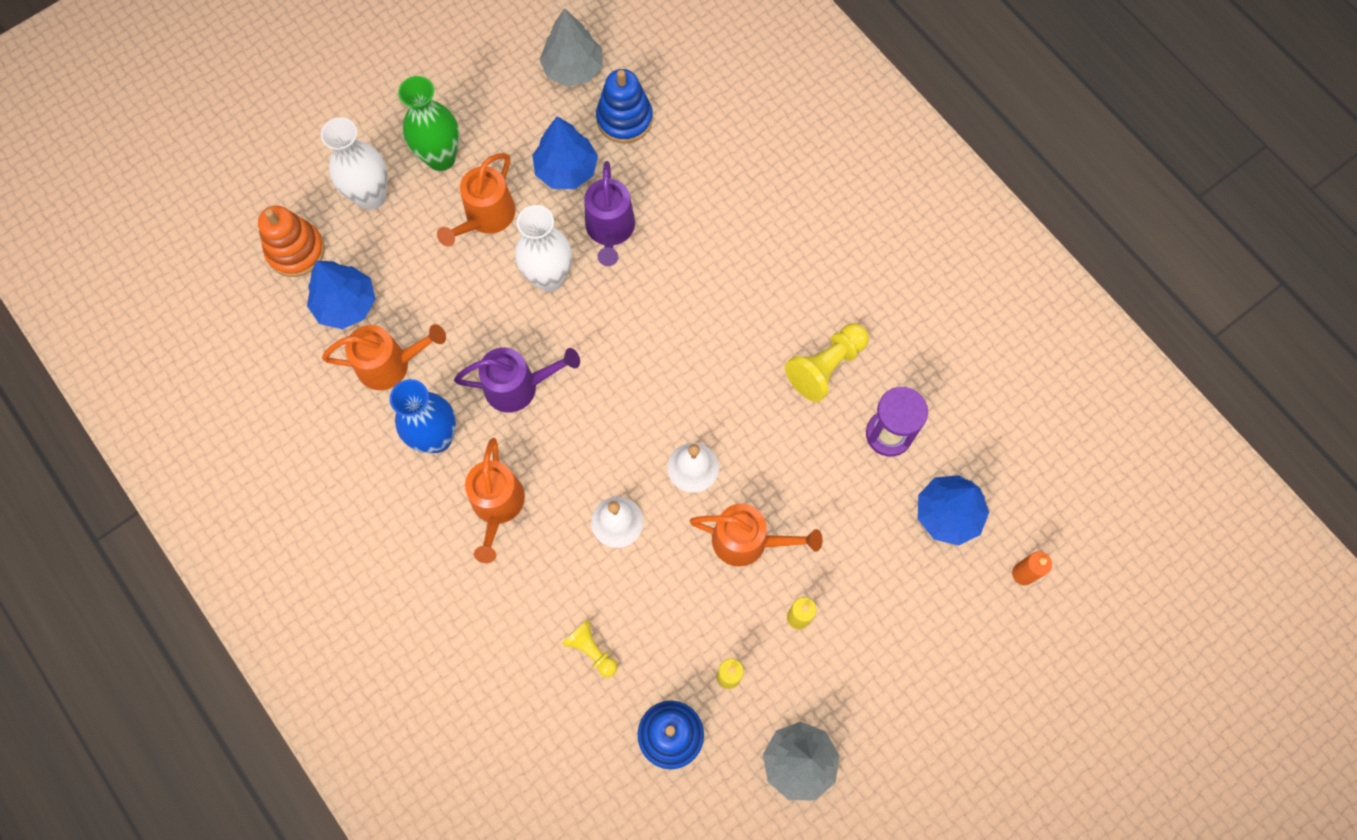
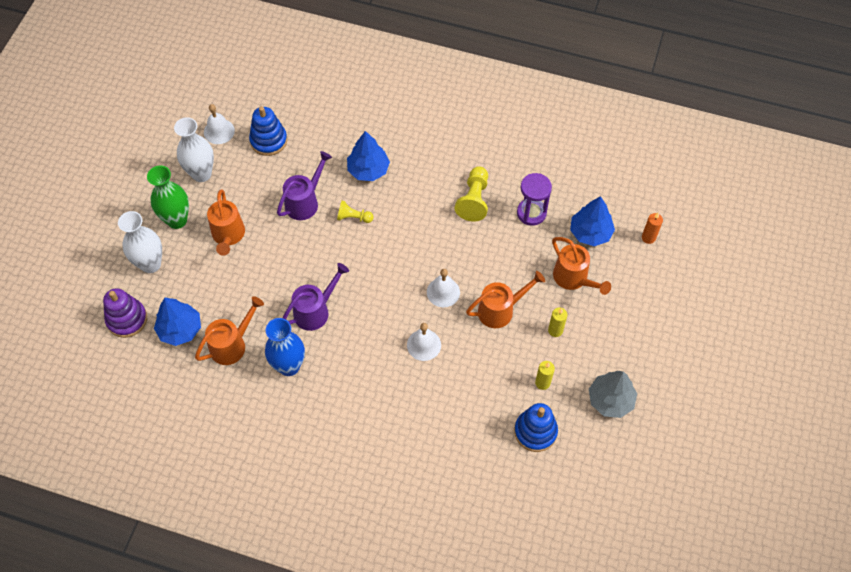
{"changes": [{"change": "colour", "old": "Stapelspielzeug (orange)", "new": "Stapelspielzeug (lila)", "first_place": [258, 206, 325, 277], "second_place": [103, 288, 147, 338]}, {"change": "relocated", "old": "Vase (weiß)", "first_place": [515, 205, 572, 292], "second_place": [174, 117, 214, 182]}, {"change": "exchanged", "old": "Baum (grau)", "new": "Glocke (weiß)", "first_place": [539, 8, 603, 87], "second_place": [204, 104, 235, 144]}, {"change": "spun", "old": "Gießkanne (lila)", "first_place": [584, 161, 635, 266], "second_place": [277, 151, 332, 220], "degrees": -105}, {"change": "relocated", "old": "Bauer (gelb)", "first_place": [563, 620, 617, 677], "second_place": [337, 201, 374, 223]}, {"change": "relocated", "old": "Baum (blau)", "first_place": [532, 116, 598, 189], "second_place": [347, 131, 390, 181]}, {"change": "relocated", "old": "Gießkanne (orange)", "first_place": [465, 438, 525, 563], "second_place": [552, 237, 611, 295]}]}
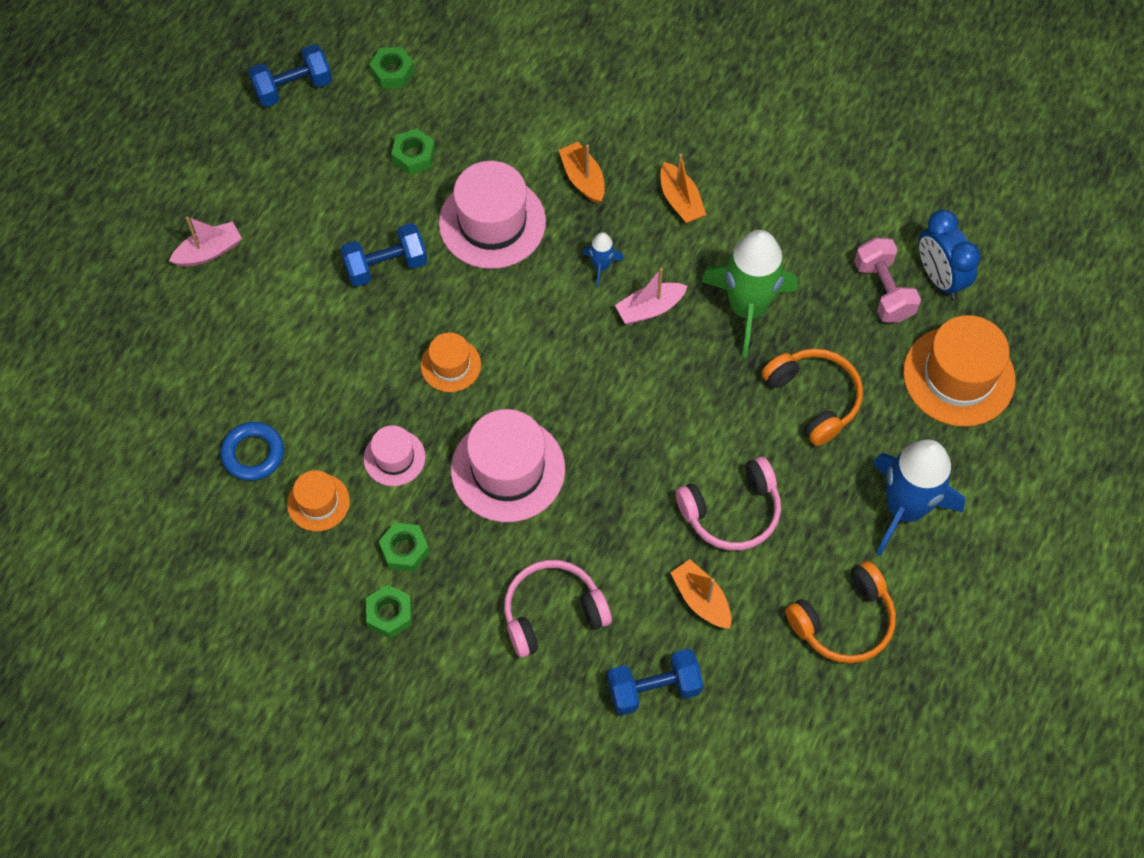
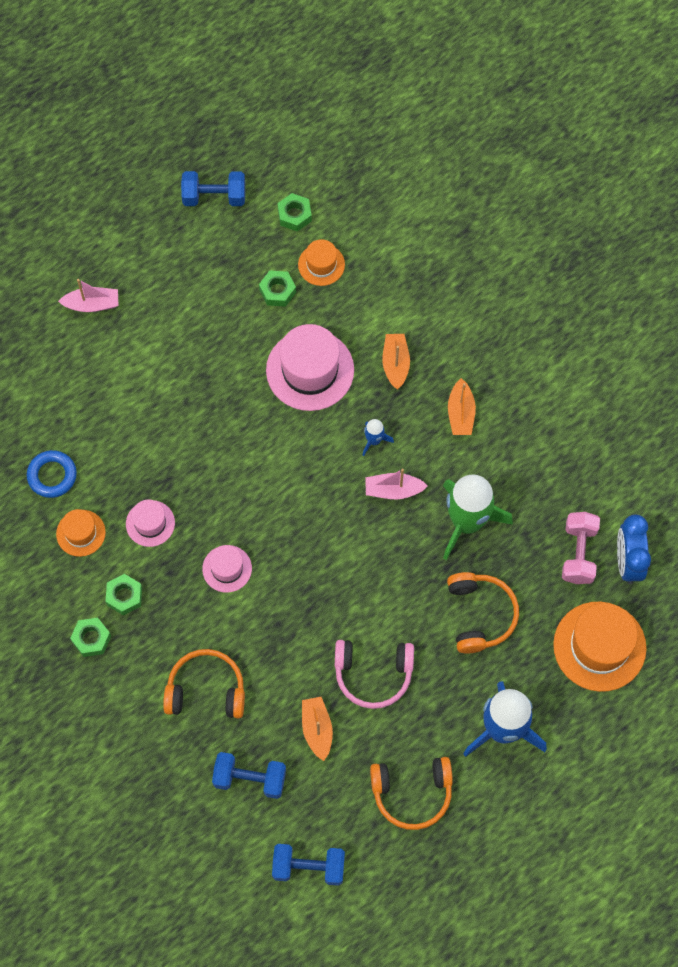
{"changes": [{"change": "colour", "old": "Kopfhörer (rosa)", "new": "Kopfhörer (orange)", "first_place": [504, 560, 612, 658], "second_place": [163, 649, 245, 718]}, {"change": "size", "old": "Hut (rosa)", "first_place": [451, 409, 565, 522], "second_place": [202, 545, 252, 593], "factor": 0.54}, {"change": "relocated", "old": "Hantel (blau)", "first_place": [340, 223, 428, 287], "second_place": [272, 844, 345, 886]}, {"change": "relocated", "old": "Hut (orange)", "first_place": [421, 333, 481, 392], "second_place": [298, 239, 345, 286]}]}
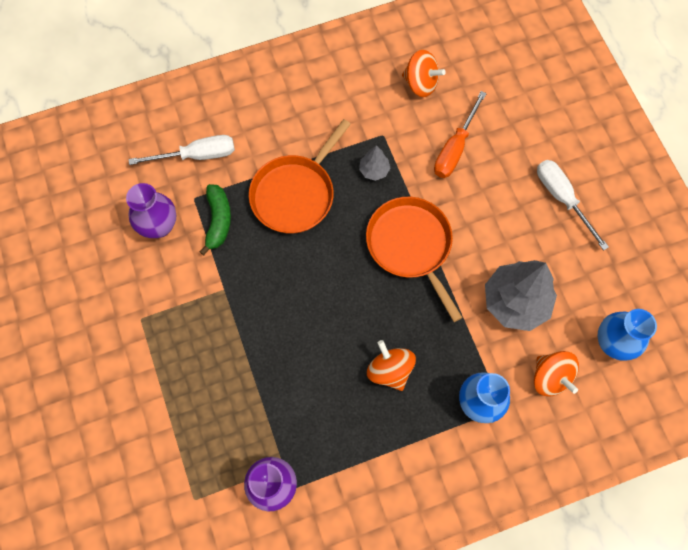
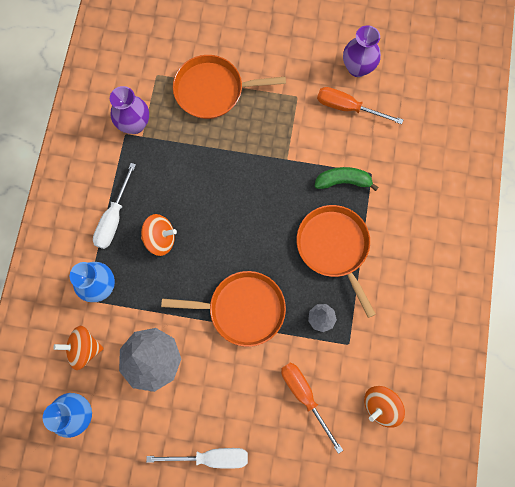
{"changes": [{"change": "relocated", "old": "Schraubenzieher (weiß)", "first_place": [128, 135, 235, 165], "second_place": [93, 163, 136, 249]}, {"change": "appeared", "new": "Pfanne (orange)", "second_place": [173, 55, 286, 119]}, {"change": "spun", "old": "Banane (grün)", "first_place": [200, 184, 231, 255], "second_place": [315, 167, 379, 191], "degrees": 150}, {"change": "appeared", "new": "Schraubenzieher (orange)", "second_place": [317, 87, 403, 124]}, {"change": "relocated", "old": "Vase (lila)", "first_place": [126, 183, 176, 238], "second_place": [343, 25, 381, 77]}]}
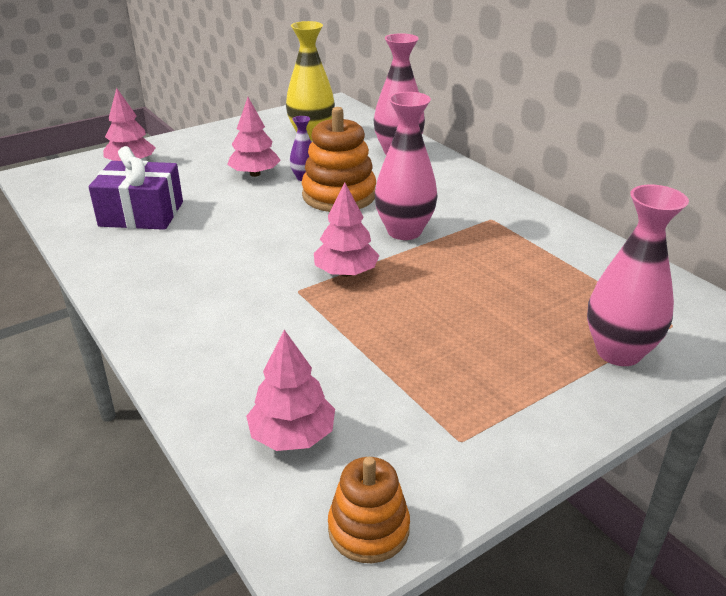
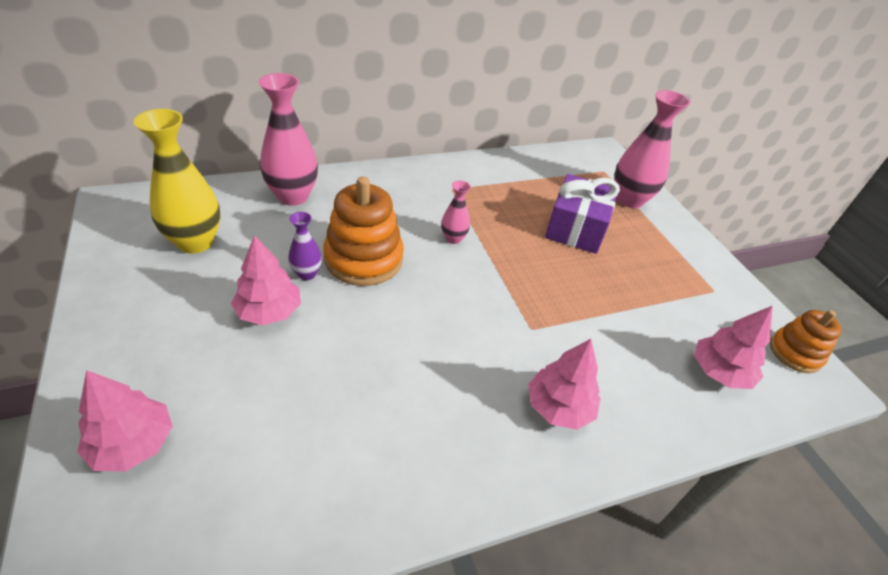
{"changes": [{"change": "size", "old": "Vase (rosa)", "first_place": [375, 92, 438, 240], "second_place": [441, 181, 471, 244], "factor": 0.51}, {"change": "relocated", "old": "Baum (rosa)", "first_place": [314, 182, 380, 277], "second_place": [528, 339, 600, 430]}, {"change": "relocated", "old": "Geschenk (lila)", "first_place": [89, 146, 183, 230], "second_place": [545, 174, 620, 254]}]}
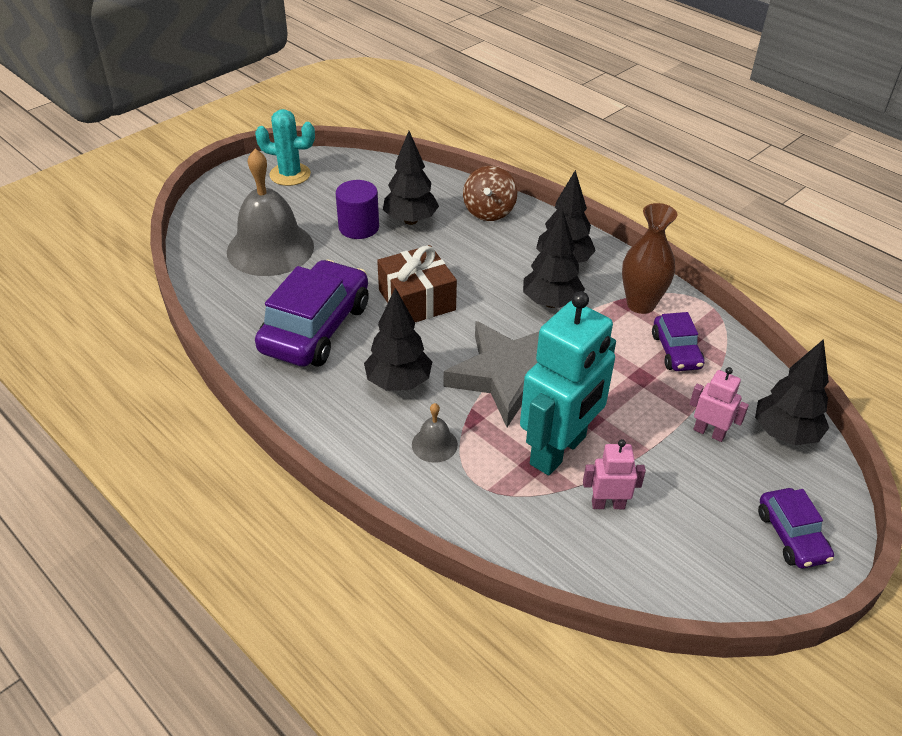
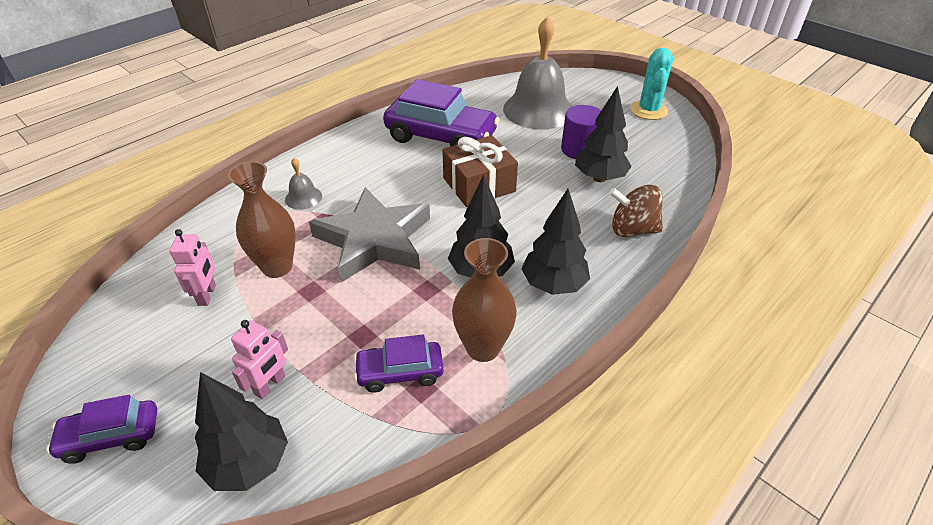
{"changes": [{"change": "exchanged", "old": "Roboter (türkis)", "new": "Vase (braun)", "first_place": [520, 291, 616, 476], "second_place": [228, 161, 296, 278]}, {"change": "missing", "old": "Baum (schwarz)", "first_place": [364, 288, 432, 391]}]}
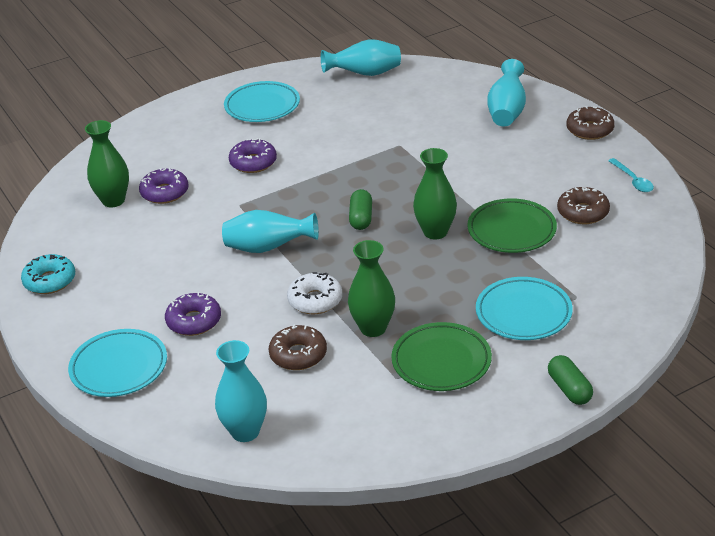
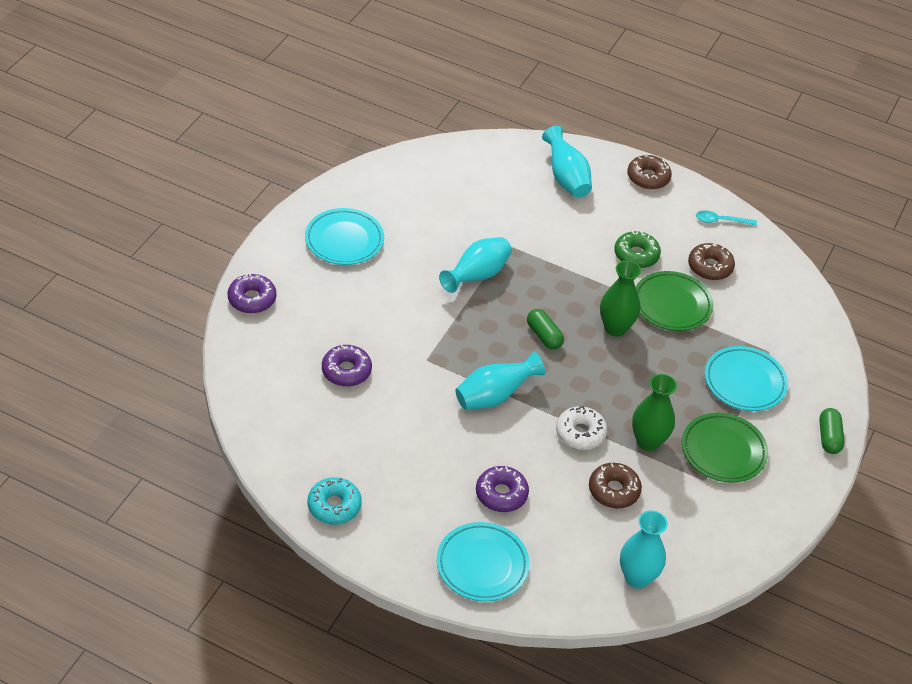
{"changes": [{"change": "relocated", "old": "Donut (lila)", "first_place": [229, 138, 277, 173], "second_place": [227, 273, 277, 314]}, {"change": "relocated", "old": "Vase (türkis)", "first_place": [321, 39, 401, 76], "second_place": [439, 237, 512, 293]}, {"change": "appeared", "new": "Donut (grün)", "second_place": [614, 231, 661, 268]}, {"change": "spun", "old": "Löffel (türkis)", "first_place": [608, 158, 654, 192], "second_place": [696, 210, 757, 226], "degrees": 150}, {"change": "spun", "old": "Kapsel (grün)", "first_place": [548, 355, 593, 405], "second_place": [819, 408, 844, 454], "degrees": 60}, {"change": "missing", "old": "Vase (grün)", "first_place": [85, 120, 129, 207]}]}
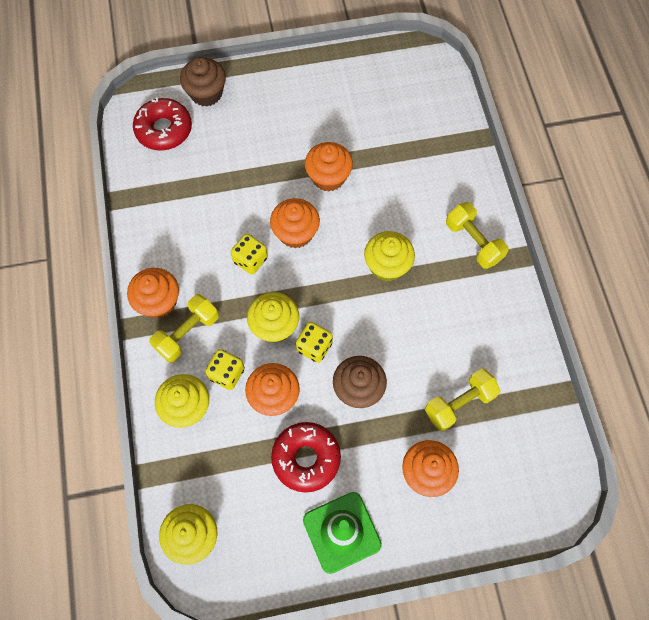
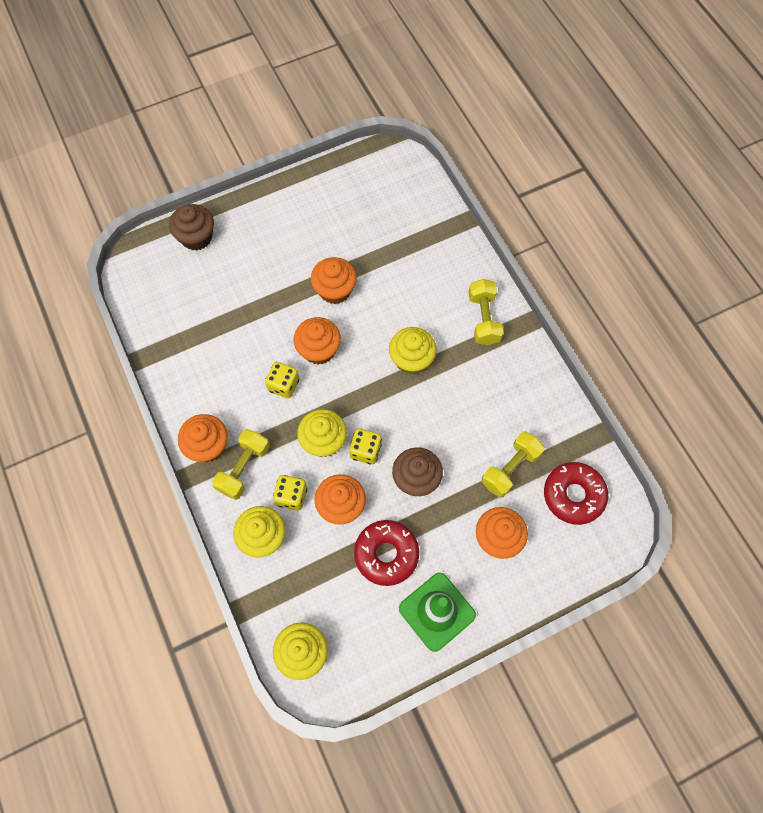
{"changes": [{"change": "spun", "old": "Hantel (gelb)", "first_place": [446, 202, 509, 269], "second_place": [468, 279, 503, 345], "degrees": 45}, {"change": "relocated", "old": "Donut (rot)", "first_place": [133, 97, 192, 151], "second_place": [544, 462, 608, 525]}]}
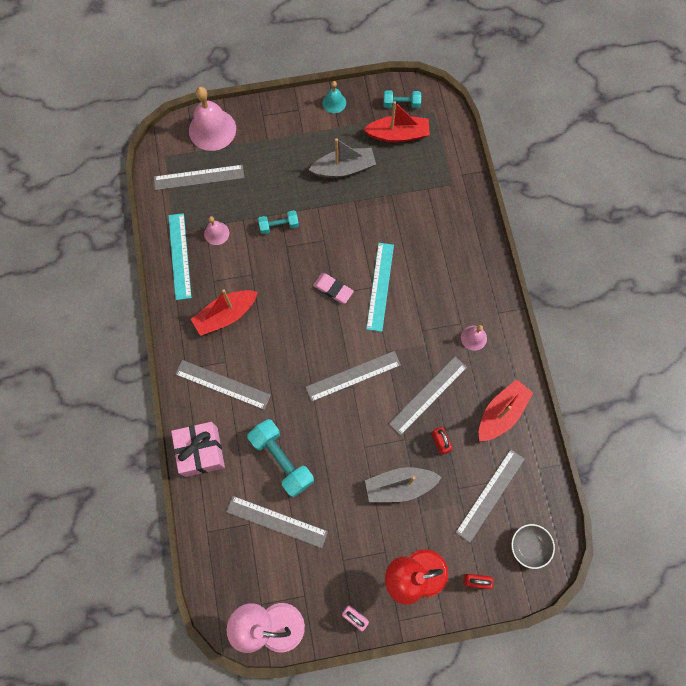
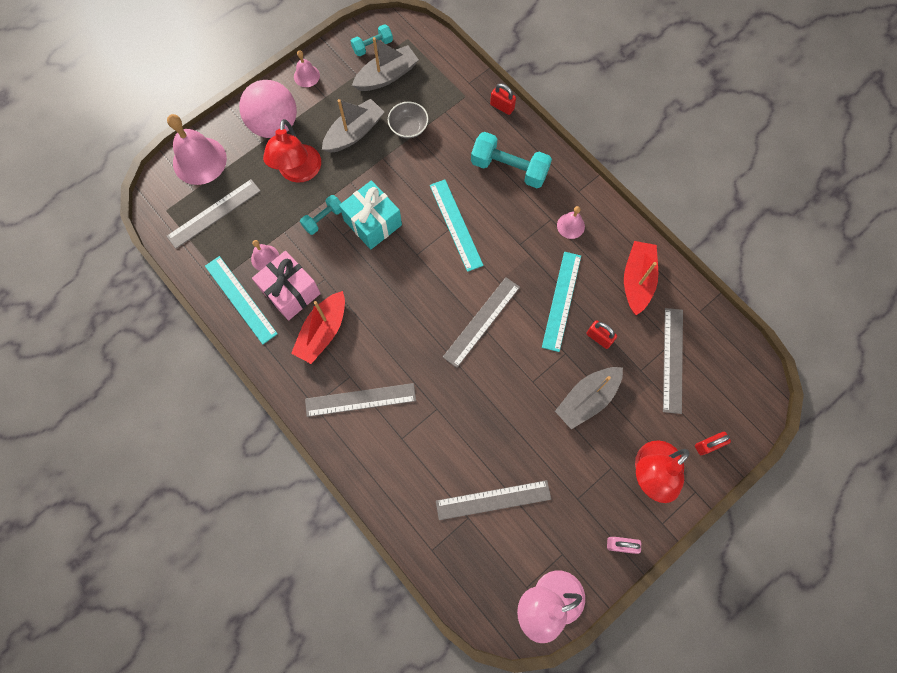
{"changes": [{"change": "appeared", "new": "Ball (rosa)", "second_place": [239, 80, 297, 138]}, {"change": "relocated", "old": "Geschenk (rosa)", "first_place": [171, 422, 225, 477], "second_place": [252, 251, 321, 321]}, {"change": "appeared", "new": "Lampe (rot)", "second_place": [263, 119, 321, 183]}, {"change": "colour", "old": "Glocke (türkis)", "new": "Glocke (rosa)", "first_place": [322, 81, 346, 113], "second_place": [294, 50, 320, 87]}, {"change": "appeared", "new": "Geschenk (türkis)", "second_place": [339, 180, 402, 249]}, {"change": "colour", "old": "Boot (rot)", "new": "Boot (grau)", "first_place": [363, 101, 430, 143], "second_place": [352, 37, 419, 91]}, {"change": "relocated", "old": "Schüssel (grau)", "first_place": [511, 524, 555, 569], "second_place": [388, 102, 428, 139]}, {"change": "relocated", "old": "Hantel (türkis)", "first_place": [247, 419, 314, 497], "second_place": [471, 132, 552, 188]}, {"change": "appeared", "new": "Vorhängeschloss (rot)", "second_place": [490, 83, 516, 115]}, {"change": "colour", "old": "Lineal (grau)", "new": "Lineal (türkis)", "first_place": [389, 356, 467, 435], "second_place": [542, 252, 581, 352]}, {"change": "missing", "old": "Radiergummi (rosa)", "first_place": [313, 273, 354, 304]}]}
